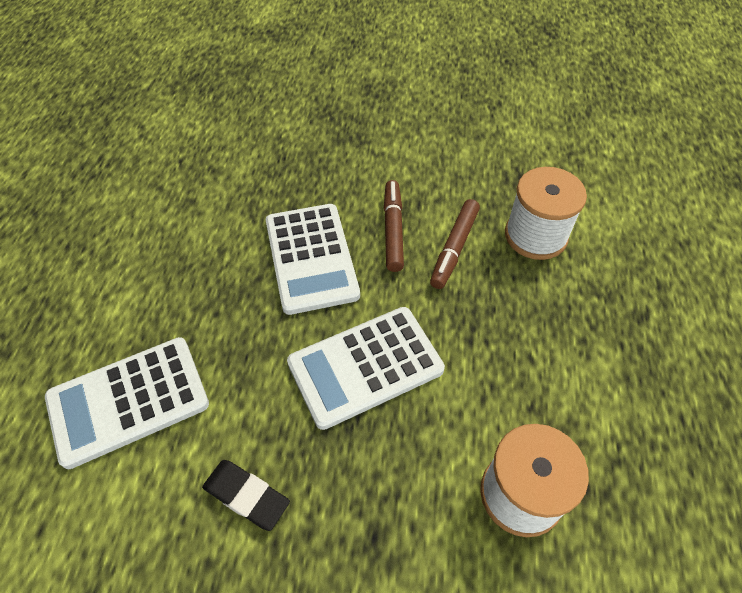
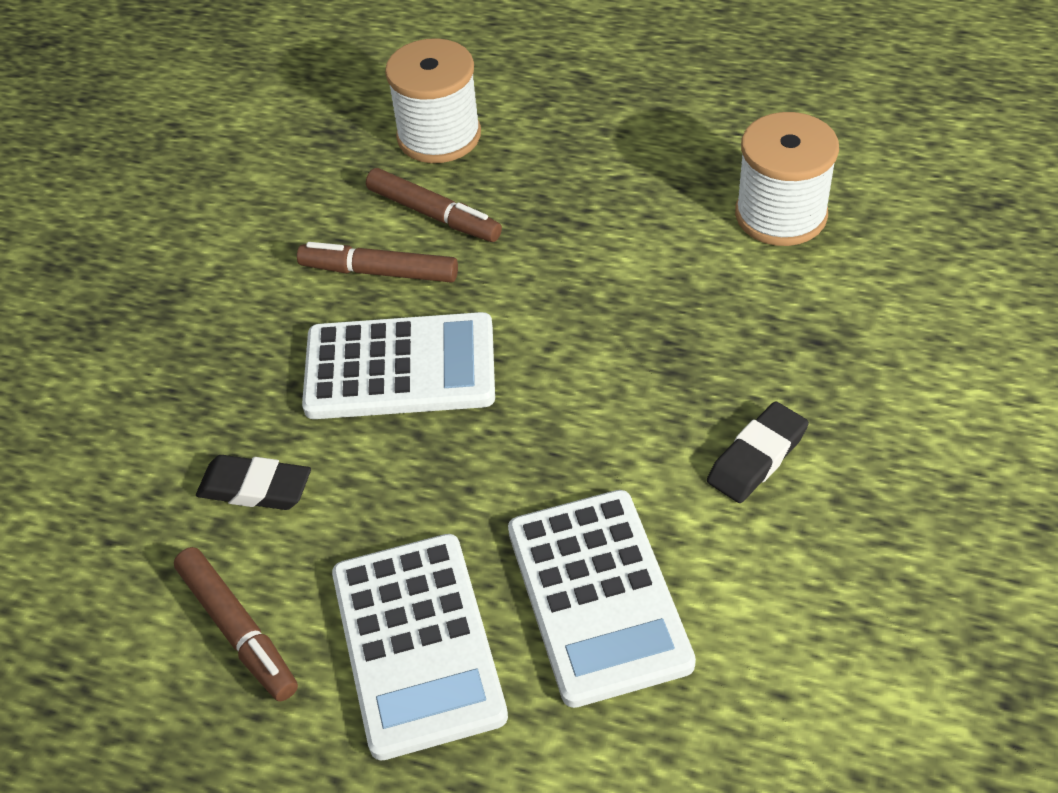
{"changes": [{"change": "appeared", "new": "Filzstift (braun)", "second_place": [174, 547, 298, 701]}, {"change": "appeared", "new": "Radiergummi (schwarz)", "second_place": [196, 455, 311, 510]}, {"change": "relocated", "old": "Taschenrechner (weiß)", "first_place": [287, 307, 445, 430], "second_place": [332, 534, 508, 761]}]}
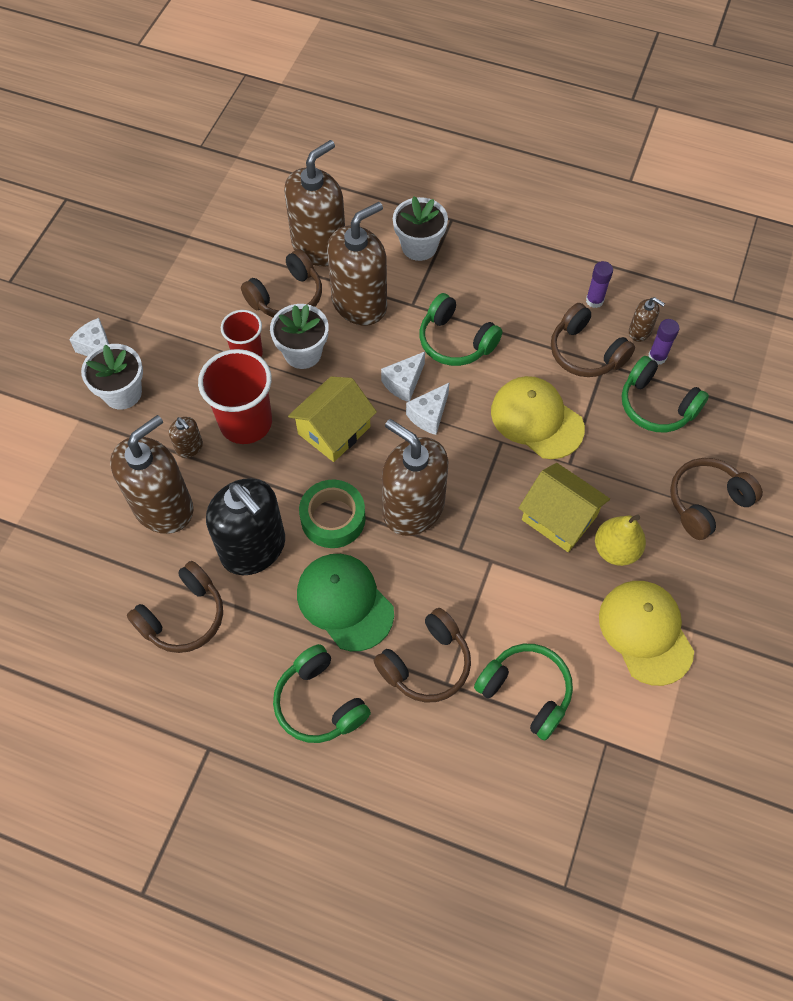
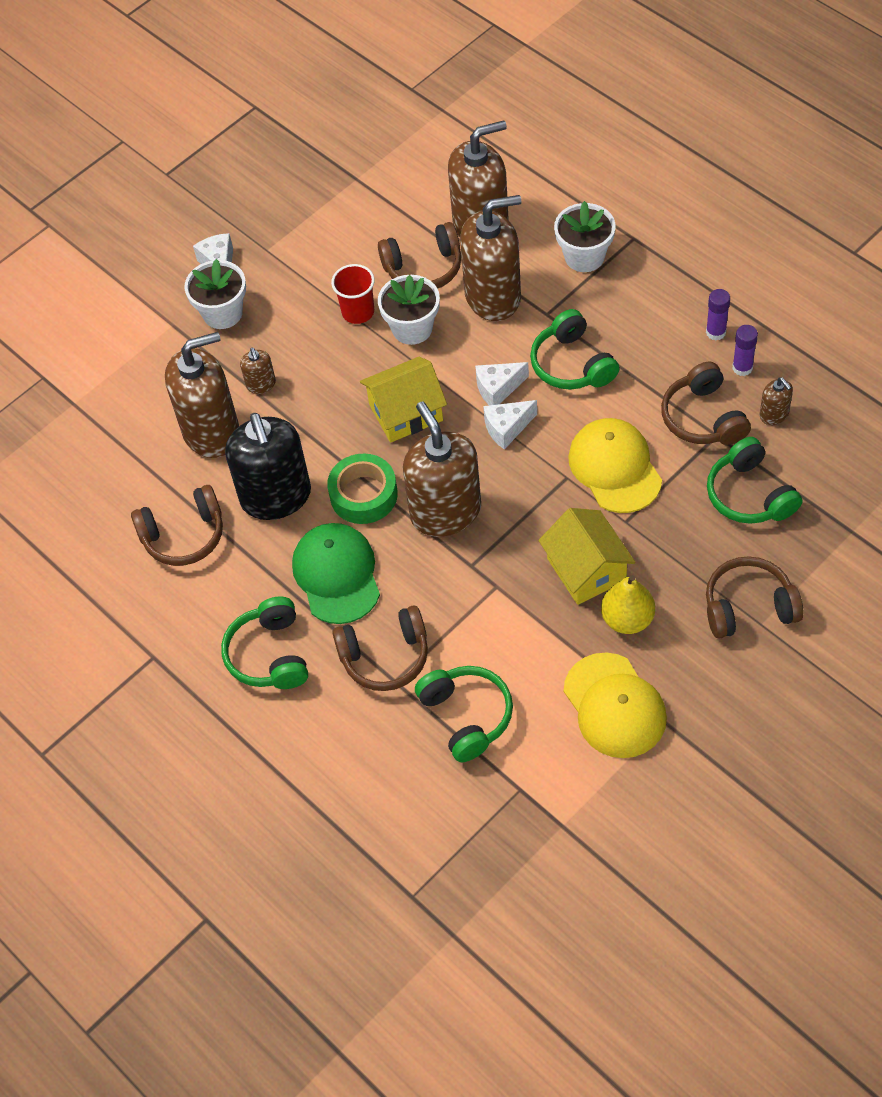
{"changes": [{"change": "spun", "old": "Kappe (gelb)", "first_place": [599, 581, 694, 686], "second_place": [564, 653, 667, 758], "degrees": 150}, {"change": "relocated", "old": "Klebestift (lila)", "first_place": [648, 319, 679, 365], "second_place": [706, 289, 730, 341]}, {"change": "missing", "old": "Becher (rot)", "first_place": [198, 349, 272, 444]}]}
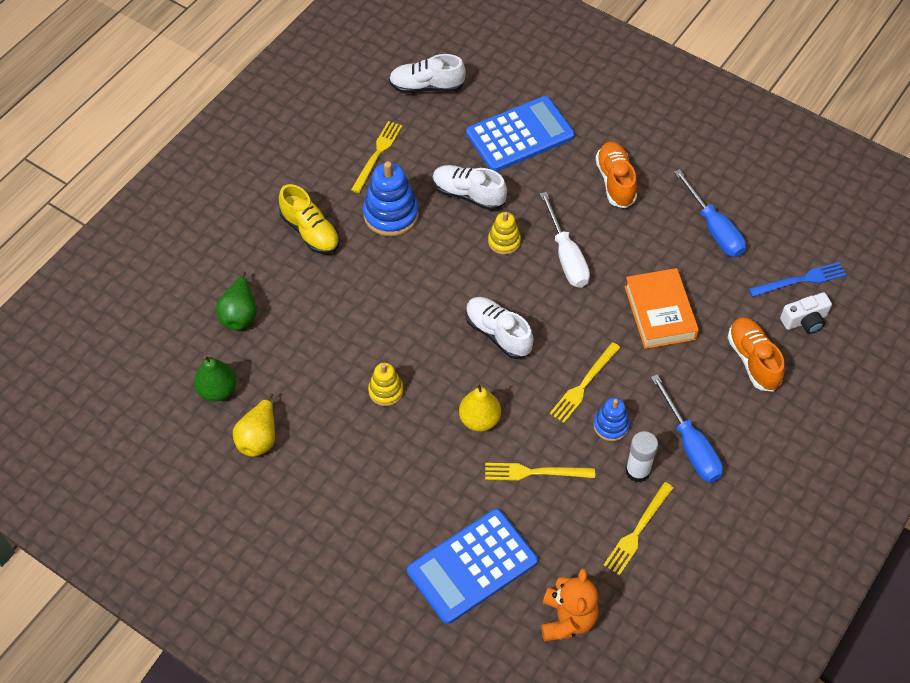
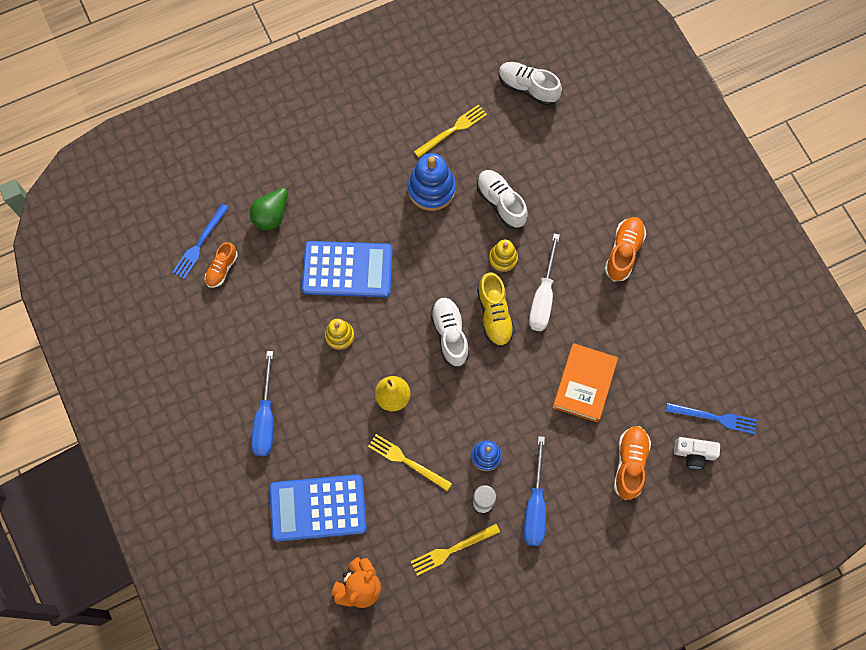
{"changes": [{"change": "appeared", "new": "Gabel (blau)", "second_place": [172, 204, 229, 279]}, {"change": "exchanged", "old": "Birne (grün)", "new": "Schuh (orange)", "first_place": [194, 355, 236, 402], "second_place": [205, 242, 238, 288]}, {"change": "relocated", "old": "Schraubenzieher (blau)", "first_place": [674, 169, 746, 257], "second_place": [251, 351, 274, 456]}, {"change": "relocated", "old": "Taschenrechner (blau)", "first_place": [466, 96, 575, 172], "second_place": [302, 241, 393, 297]}, {"change": "relocated", "old": "Schuh (gelb)", "first_place": [279, 184, 340, 254], "second_place": [477, 272, 515, 347]}, {"change": "missing", "old": "Birne (gelb)", "first_place": [233, 393, 275, 457]}, {"change": "missing", "old": "Gabel (gelb)", "first_place": [550, 342, 621, 423]}]}
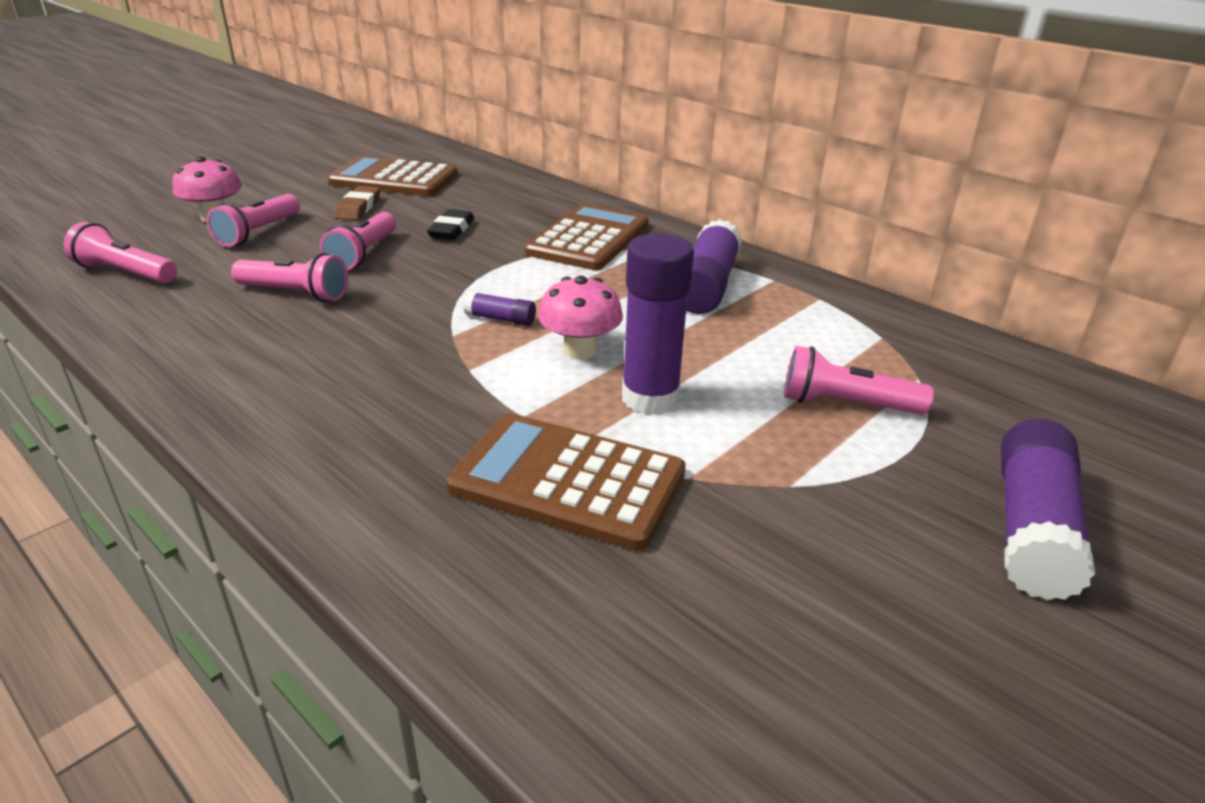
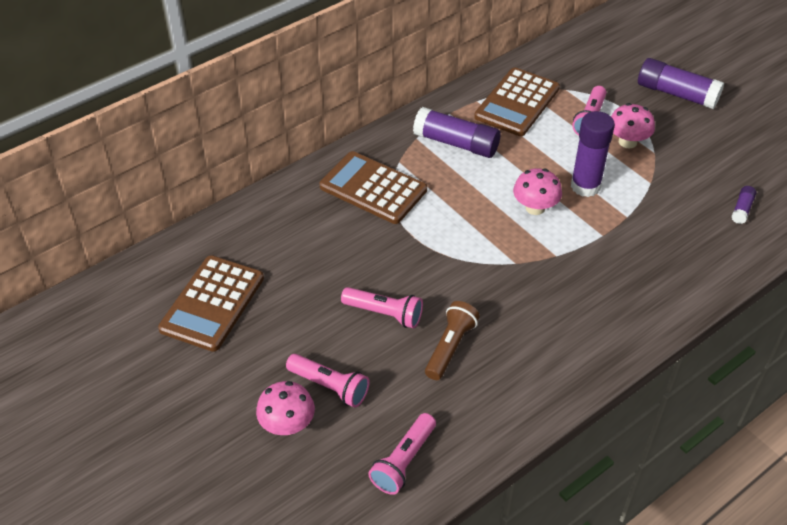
{"changes": [{"change": "colour", "old": "Taschenlampe (rosa)", "new": "Taschenlampe (braun)", "first_place": [231, 253, 348, 302], "second_place": [425, 301, 480, 380]}, {"change": "relocated", "old": "Taschenrechner (braun)", "first_place": [446, 413, 686, 551], "second_place": [474, 67, 560, 136]}, {"change": "appeared", "new": "Pilz (rosa)", "second_place": [611, 103, 655, 149]}, {"change": "relocated", "old": "Klebestift (lila)", "first_place": [463, 291, 536, 326], "second_place": [731, 186, 756, 224]}, {"change": "missing", "old": "Radiergummi (braun)", "first_place": [334, 186, 380, 220]}, {"change": "missing", "old": "Radiergummi (schwarz)", "first_place": [427, 209, 474, 240]}]}
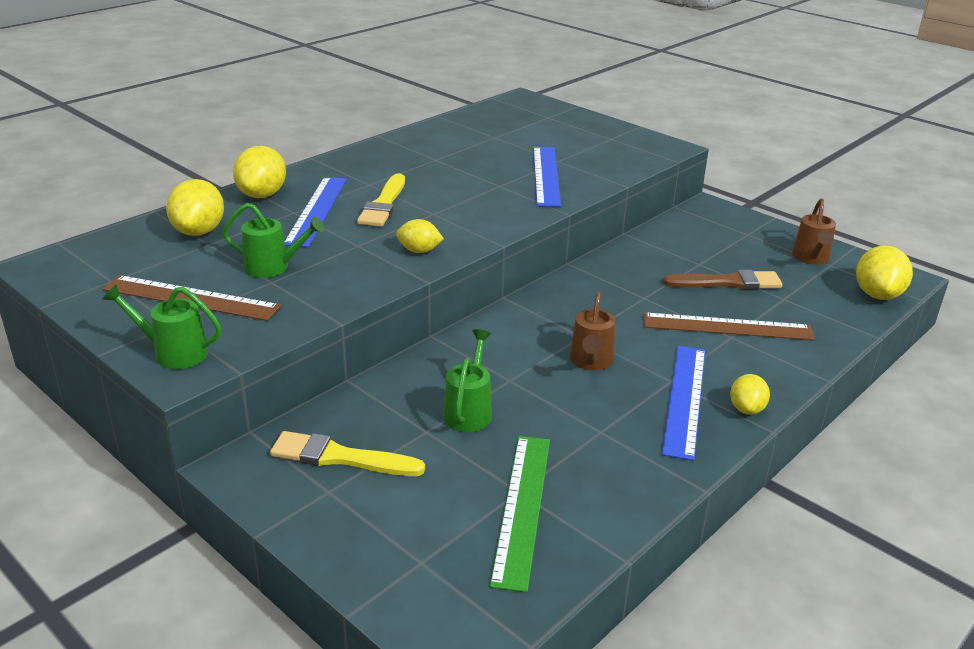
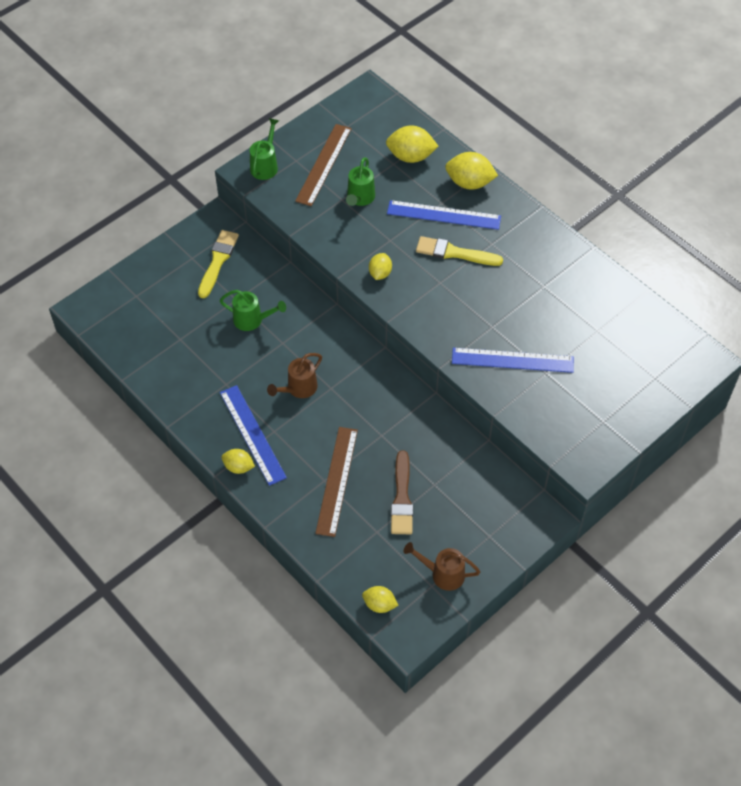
{"changes": [{"change": "spun", "old": "Lineal (blau)", "first_place": [662, 346, 705, 461], "second_place": [220, 385, 287, 486], "degrees": 45}, {"change": "spun", "old": "Gießkanne (braun)", "first_place": [570, 292, 616, 370], "second_place": [267, 353, 322, 398], "degrees": -60}, {"change": "size", "old": "Zitrone (gelb)", "first_place": [856, 246, 913, 300], "second_place": [362, 586, 399, 613], "factor": 0.61}, {"change": "missing", "old": "Lineal (grün)", "first_place": [490, 436, 550, 593]}]}
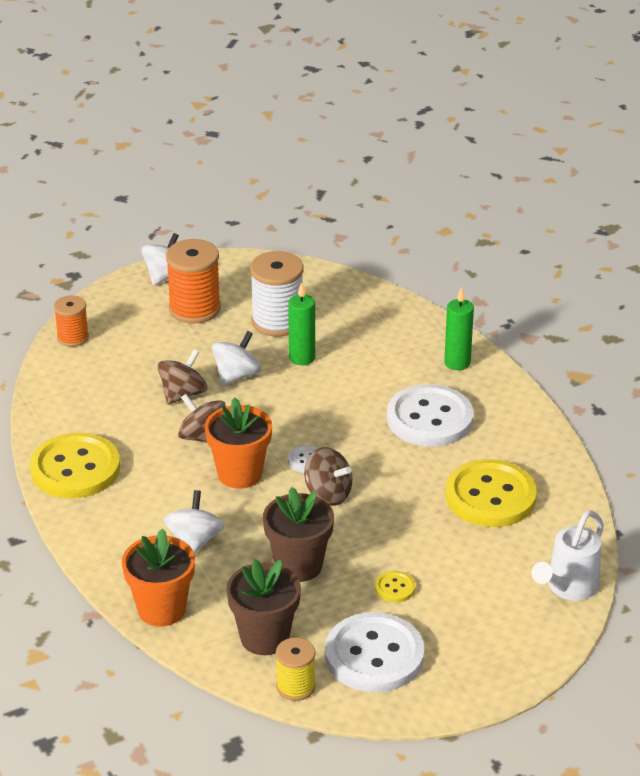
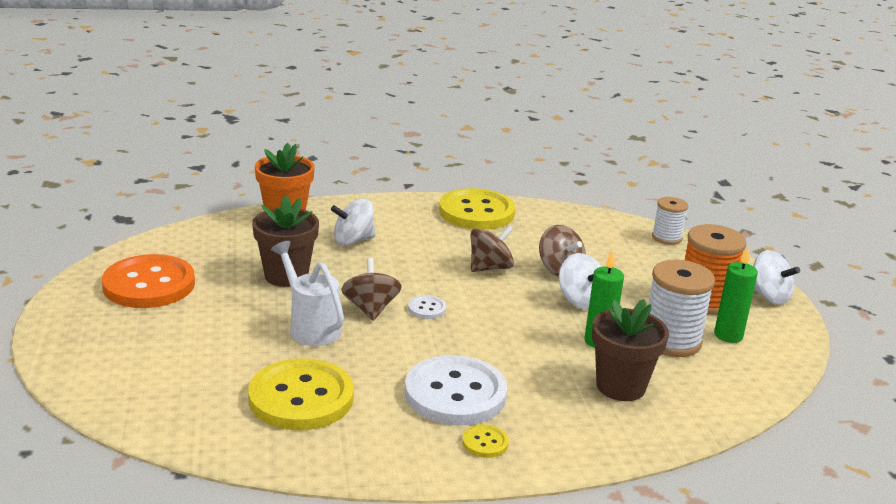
{"changes": [{"change": "colour", "old": "Knopf (weiß)", "new": "Knopf (orange)", "first_place": [325, 612, 425, 692], "second_place": [102, 254, 195, 308]}, {"change": "relocated", "old": "Gießkanne (weiß)", "first_place": [531, 510, 604, 601], "second_place": [271, 241, 344, 346]}, {"change": "spun", "old": "Kreisel (weiß)", "first_place": [164, 490, 225, 554], "second_place": [331, 198, 376, 246], "degrees": 135}, {"change": "spun", "old": "Kreisel (braun)", "first_place": [304, 447, 352, 506], "second_place": [341, 258, 401, 321], "degrees": 120}, {"change": "relocated", "old": "Knopf (gelb)", "first_place": [375, 571, 415, 602], "second_place": [462, 424, 509, 458]}, {"change": "relocated", "old": "Blumentopf (braun)", "first_place": [226, 559, 301, 655], "second_place": [592, 299, 669, 401]}, {"change": "colour", "old": "Garnrolle (orange)", "new": "Garnrolle (weiß)", "first_place": [54, 295, 89, 347], "second_place": [652, 197, 688, 245]}, {"change": "relocated", "old": "Kerze (grün)", "first_place": [444, 287, 474, 370], "second_place": [714, 246, 758, 343]}, {"change": "missing", "old": "Blumentopf (orange)", "first_place": [205, 397, 272, 489]}, {"change": "missing", "old": "Garnrolle (gelb)", "first_place": [276, 637, 316, 701]}]}
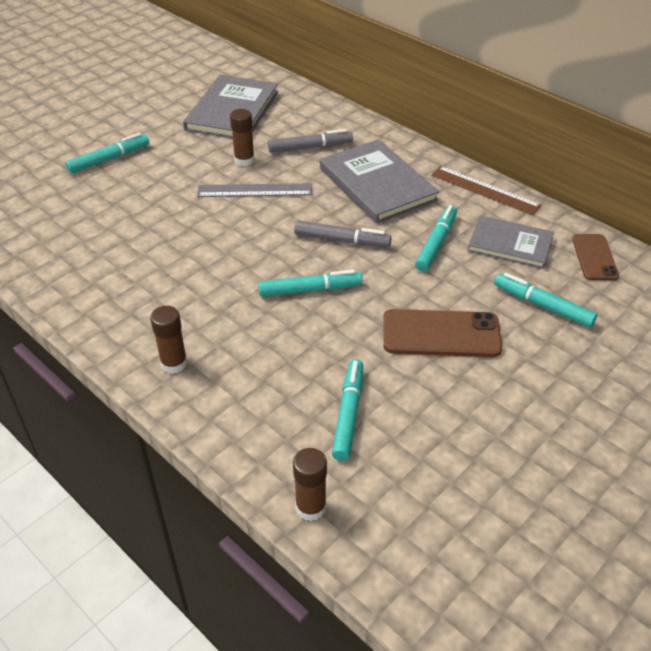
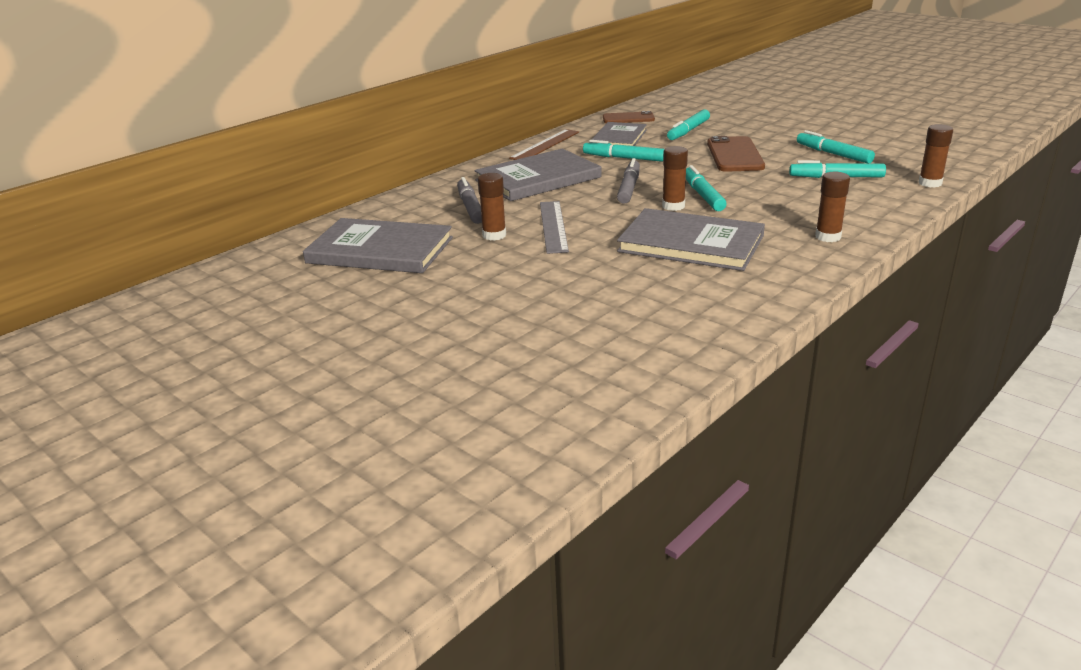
{"changes": [{"change": "appeared", "new": "Buch (grau)", "second_place": [617, 208, 765, 271]}, {"change": "appeared", "new": "Klebestift (braun)", "second_place": [662, 146, 688, 211]}, {"change": "relocated", "old": "Filzstift (türkis)", "first_place": [65, 133, 149, 173], "second_place": [797, 130, 875, 163]}]}
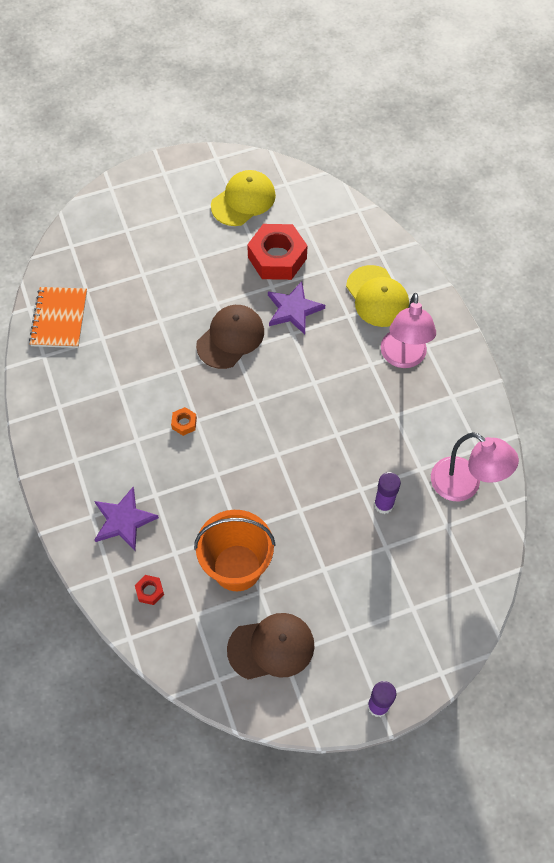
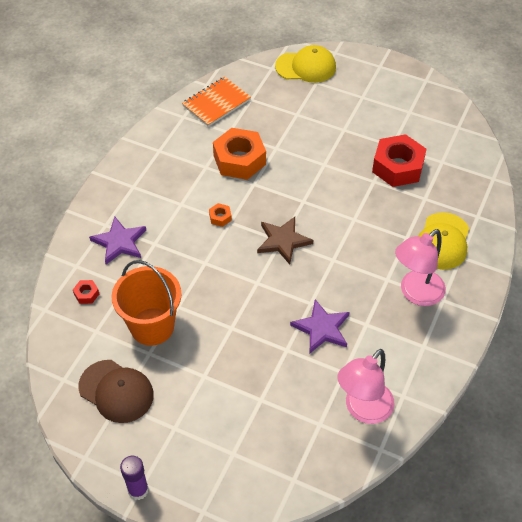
{"changes": [{"change": "appeared", "new": "Sechskantmutter (orange)", "second_place": [213, 128, 266, 180]}, {"change": "appeared", "new": "Stern (braun)", "second_place": [257, 217, 313, 265]}, {"change": "relocated", "old": "Kappe (gelb)", "first_place": [211, 170, 276, 226], "second_place": [275, 45, 336, 83]}, {"change": "relocated", "old": "Stern (lila)", "first_place": [268, 281, 325, 334], "second_place": [290, 299, 350, 353]}, {"change": "spun", "old": "Lampe (rosa)", "first_place": [431, 432, 519, 501], "second_place": [337, 349, 395, 424], "degrees": 45}, {"change": "missing", "old": "Kappe (braun)", "first_place": [196, 305, 264, 369]}, {"change": "missing", "old": "Klebestift (lila)", "first_place": [374, 472, 401, 514]}]}
